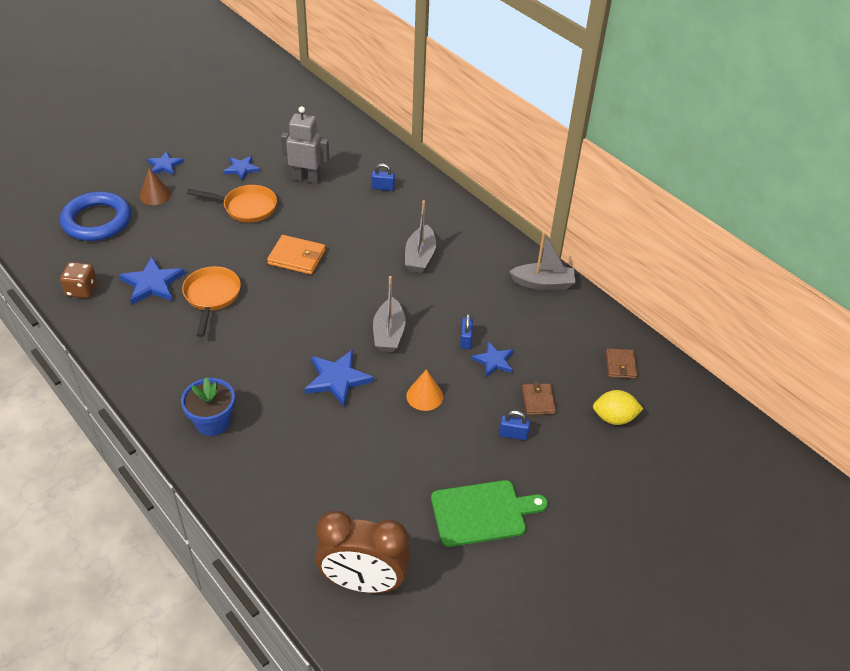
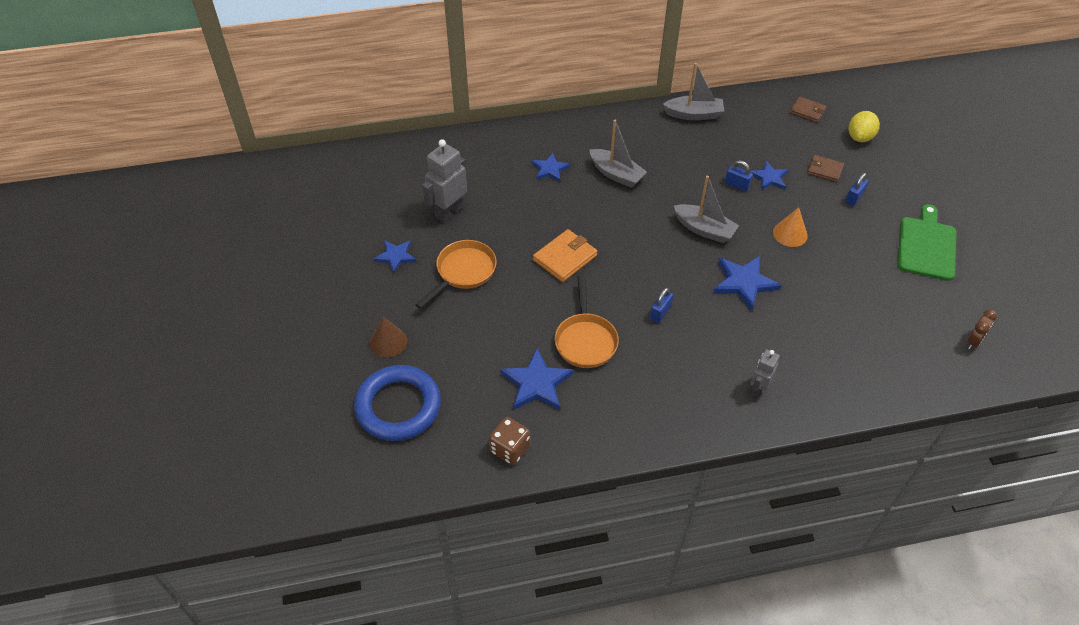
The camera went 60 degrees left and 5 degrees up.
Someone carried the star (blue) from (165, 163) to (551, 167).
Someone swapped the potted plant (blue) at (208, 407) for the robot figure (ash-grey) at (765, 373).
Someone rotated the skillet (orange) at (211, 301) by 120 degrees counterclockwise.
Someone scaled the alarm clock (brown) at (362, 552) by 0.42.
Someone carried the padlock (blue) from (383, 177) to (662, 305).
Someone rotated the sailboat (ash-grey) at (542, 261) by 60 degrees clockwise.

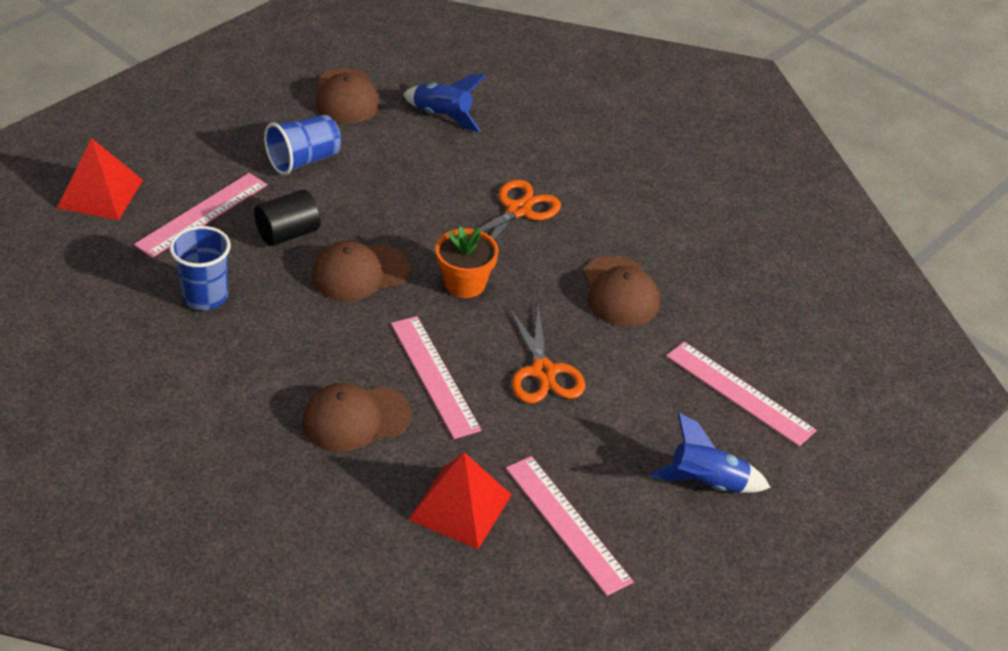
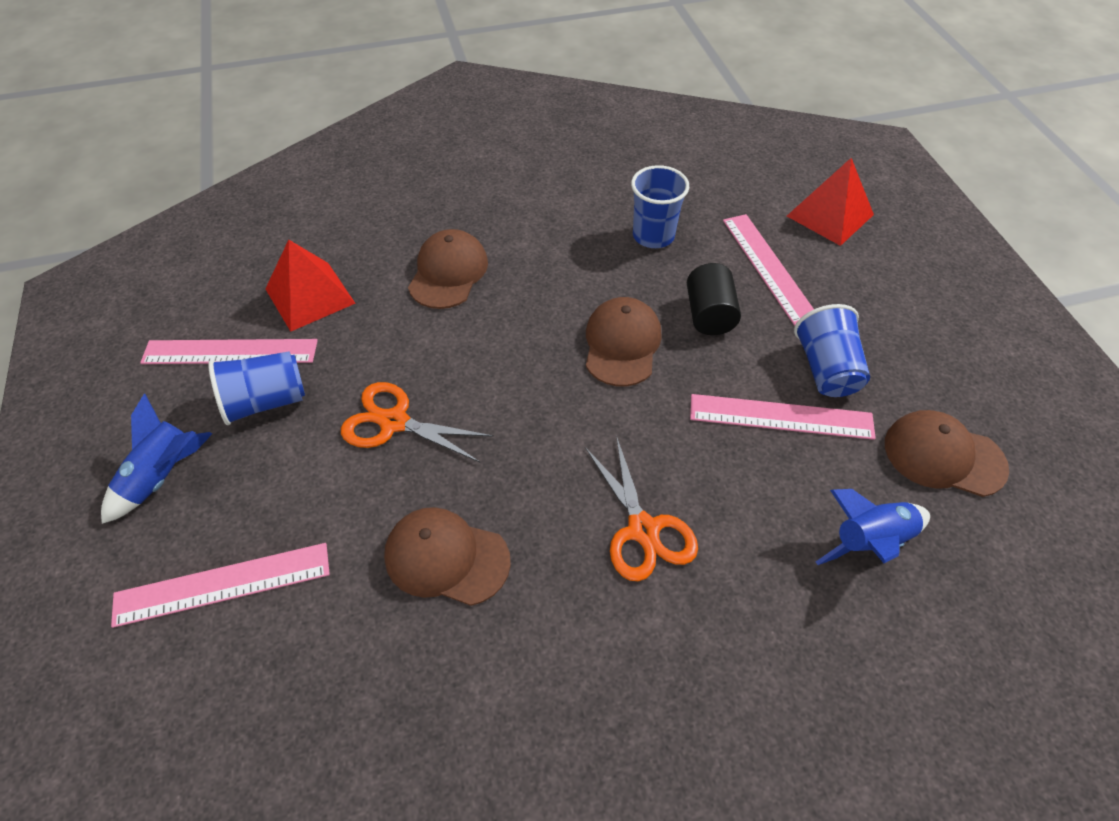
The camera went 125 degrees right and 10 degrees up.
Someone carried the ruler (rose-pink) from (436, 377) to (783, 417).
Someone took away the potted plant (orange) at (467, 262).
Someone put down the tumbler (blue) at (256, 388).

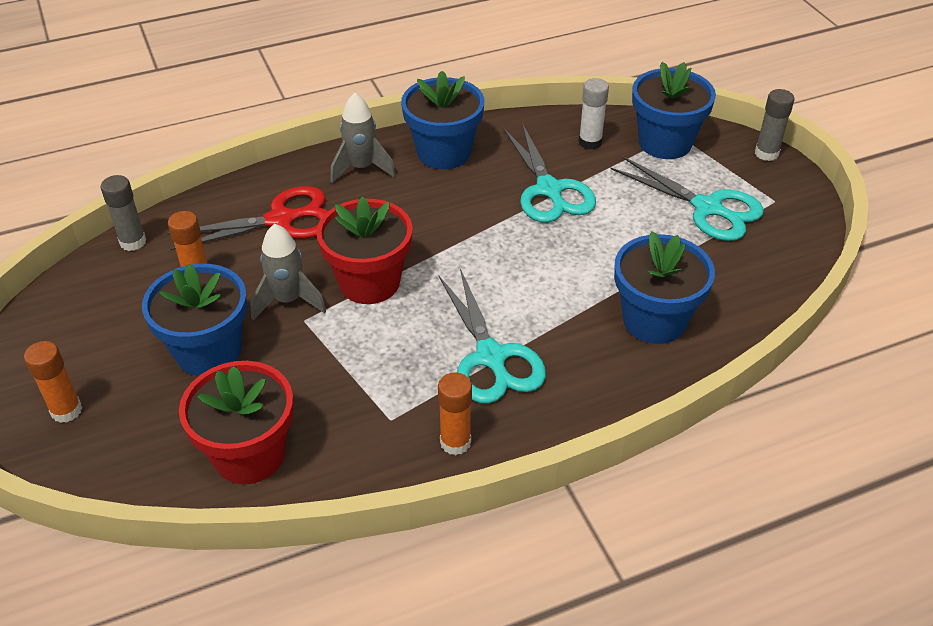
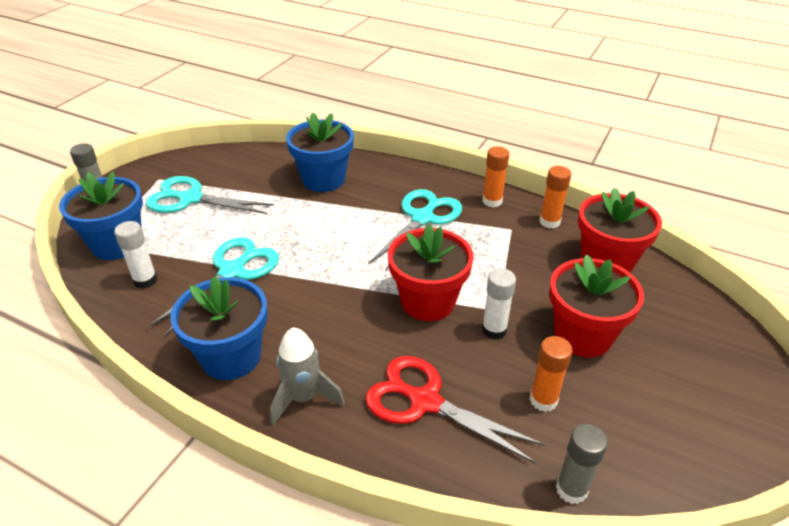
The camera went 130 degrees left and 5 degrees down.
Someone carried the glue stick (orange) from (53, 382) to (555, 197).
Someone repainted the potted plant (blue) at (194, 320), which became the potted plant (scarlet) at (596, 305).
Someone swapped the spaceship (ash-grey) at (288, 272) for the glue stick (snow-white) at (499, 303).
Someone rotated the pair of scissors (teal) at (687, 198) by 75 degrees counterclockwise.

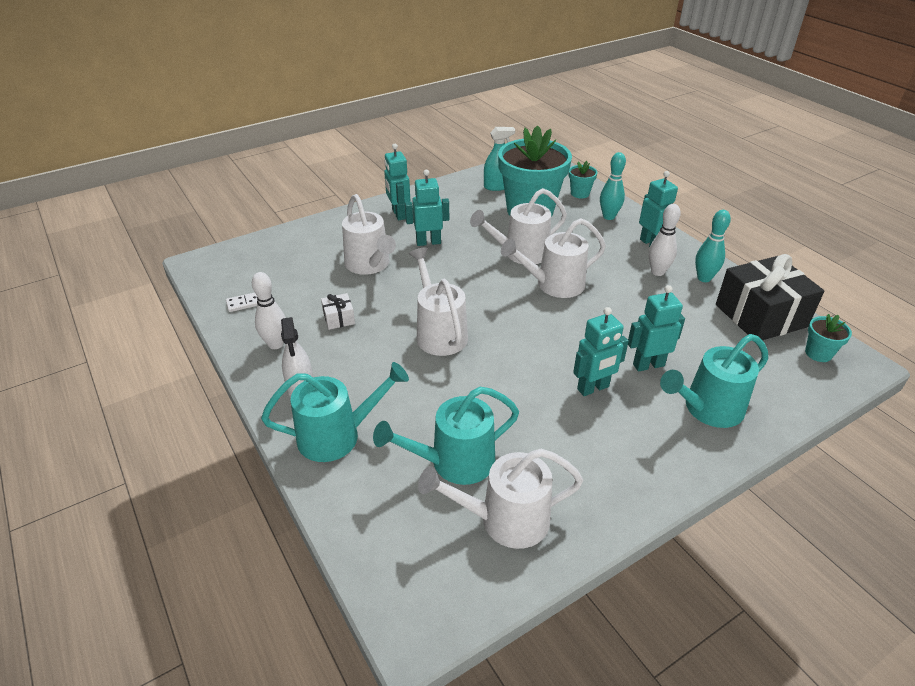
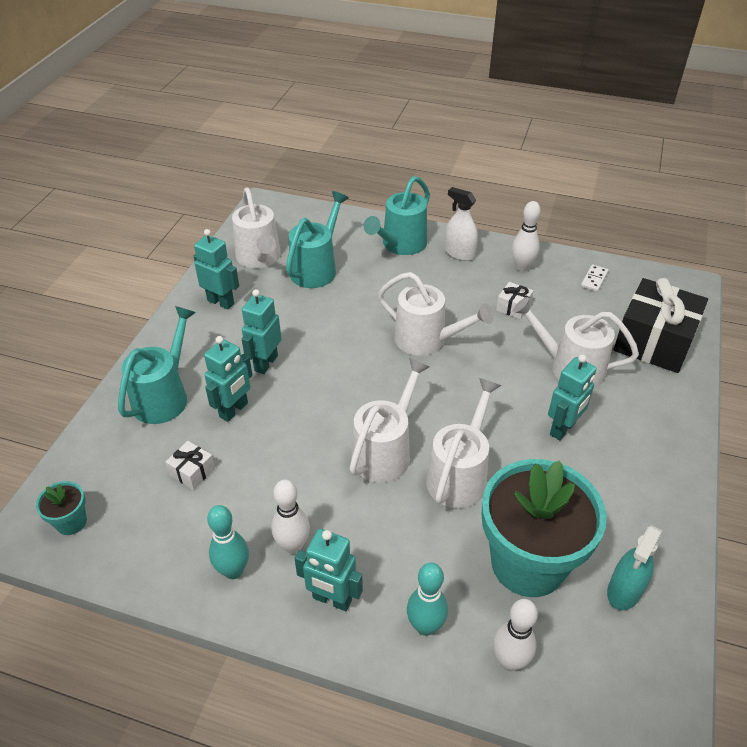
The camera went 140 degrees right and 5 degrees up.
Someone carried the robot figure (teal) from (397, 182) to (216, 269).
Someone rotated the sprinkling can (snow-white) at (500, 499) by 120 degrees clockwise.
Someone swapped the potted plant (teal) at (583, 179) for the tenpin (snow-white) at (515, 635).
Someone carried the present (jet-black) from (770, 297) to (660, 325).
Someone put down the present (snow-white) at (190, 465).

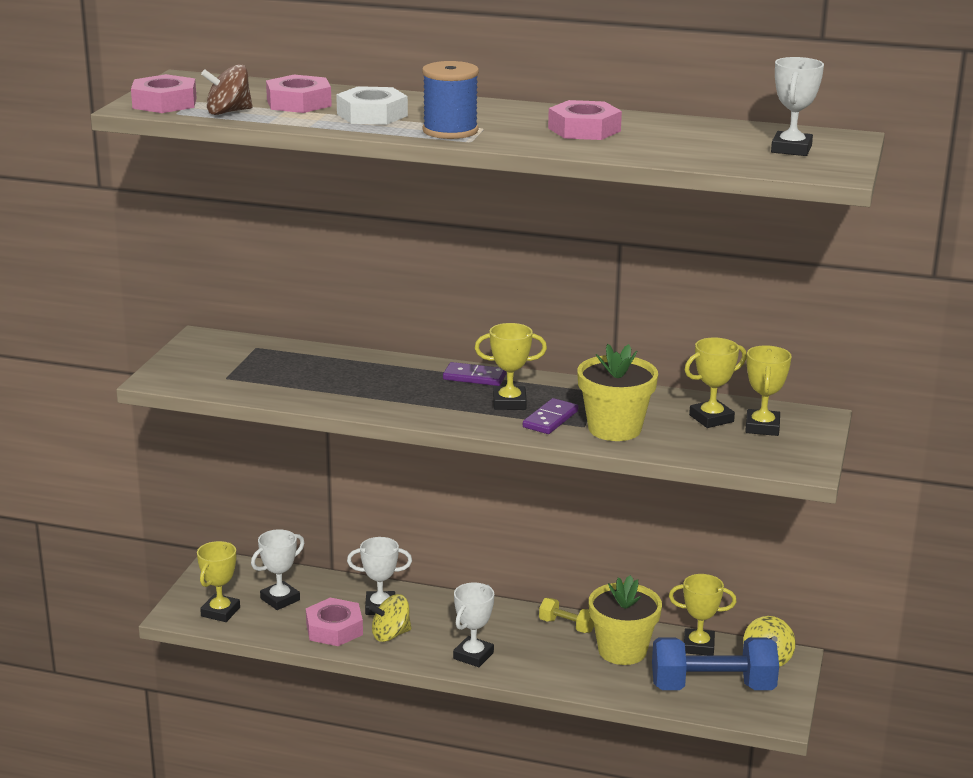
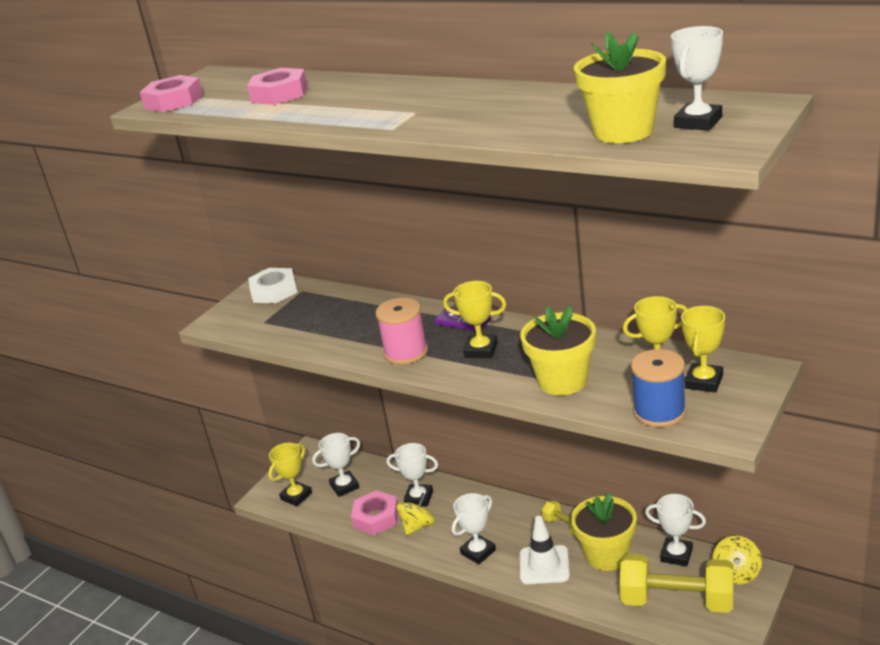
The camera went 20 degrees right and 5 degrees up.
Someone took away the spinning top (brown) at (227, 89).
Someone carried the nut (snow-white) from (372, 105) to (272, 286).
Someone rotated the spinning top (bright yellow) at (390, 618) by 135 degrees clockwise.
Someone carried the bobbin (blue) from (450, 100) to (658, 388).
Someone took away the domino piece (violet) at (550, 416).
Someone took away the nut (rose-pink) at (585, 120).
Someone repainted the dumbbell (blue) at (715, 663), which became the dumbbell (bright yellow) at (676, 583).
Someone repainted the trophy (bright yellow) at (703, 615), which became the trophy (snow-white) at (675, 530).
Someone put down the bobbin (rose-pink) at (401, 331).
Someone put down the safety cone (snow-white) at (545, 550).
Someone put down the potted plant (bright yellow) at (620, 87).

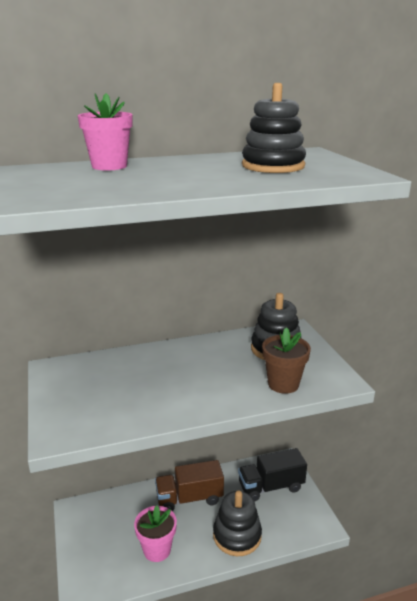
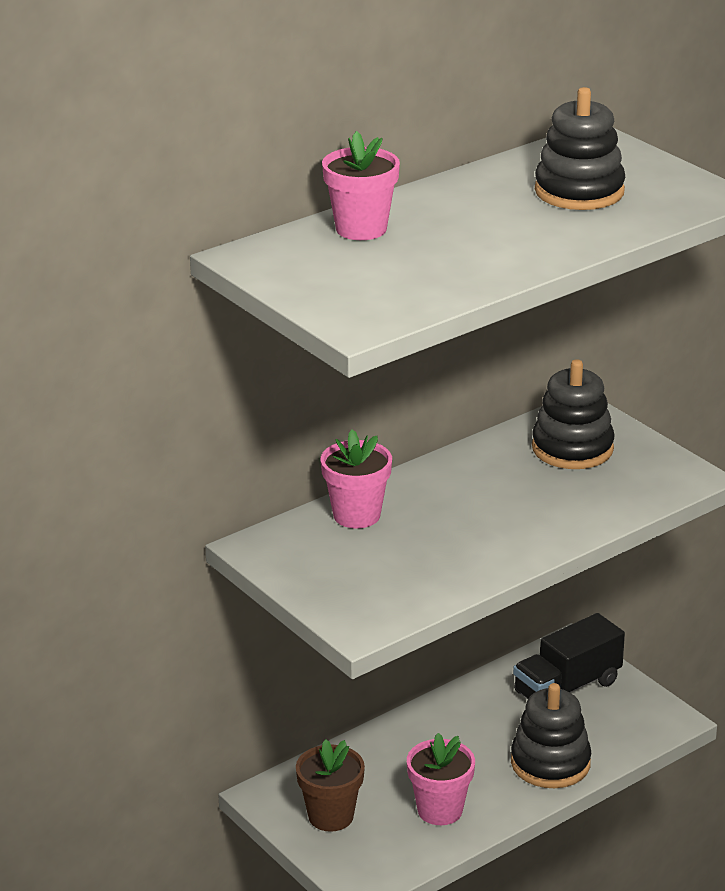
The camera went 20 degrees left and 5 degrees up.
Someone took away the truck (brown) at (189, 485).
Someone carried the potted plant (brown) from (286, 360) to (330, 785).
Someone put down the potted plant (rose-pink) at (356, 478).

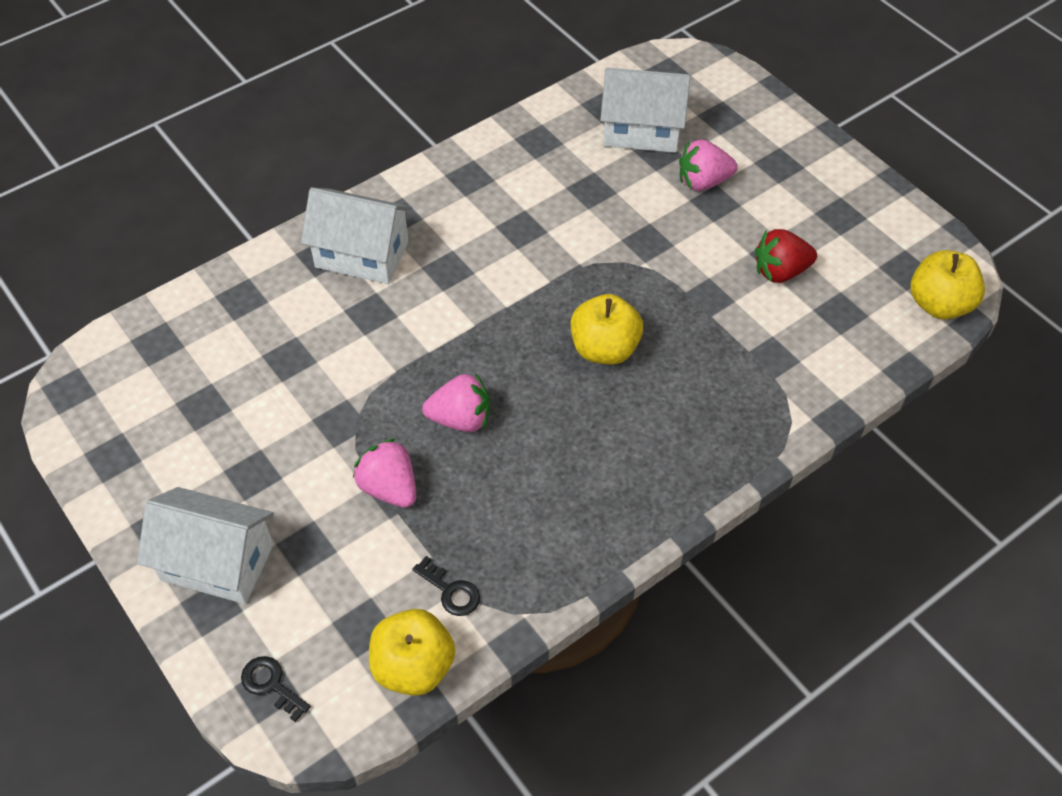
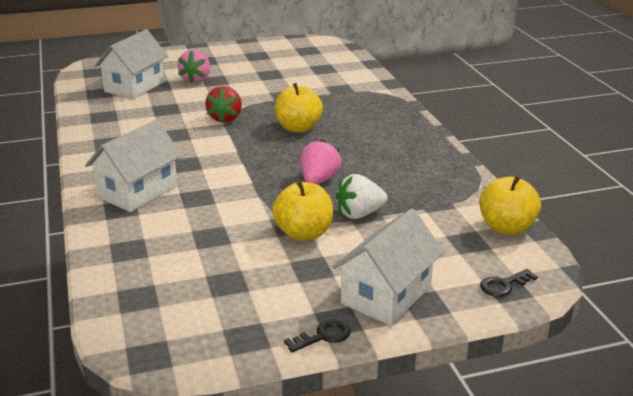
The camera went 70 degrees left and 25 degrees down.
Someone repainted the berry (rose-pink) at (384, 473), which became the berry (snow-white) at (362, 196).
Someone carried the key (jet-black) from (446, 586) to (317, 335).
Someone carried the berry (scarlet) from (786, 256) to (223, 104).
Someone carried the apple (bright yellow) from (948, 284) to (302, 210).

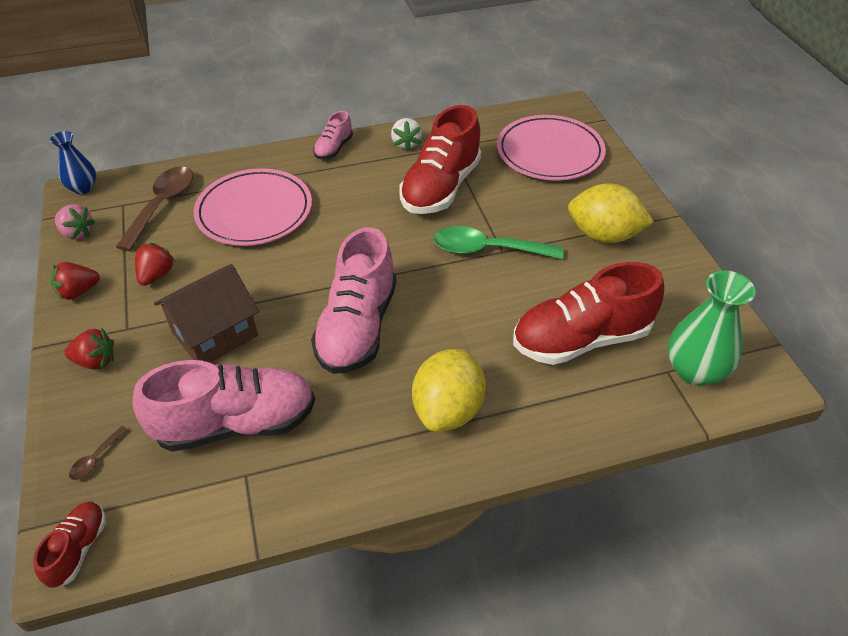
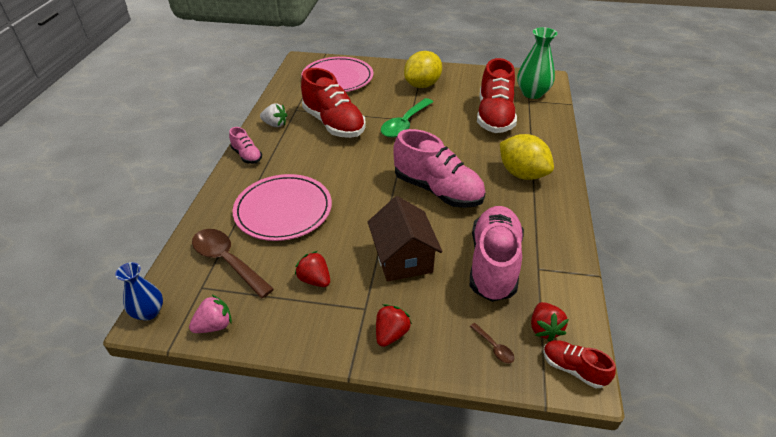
The camera went 65 degrees left and 5 degrees down.
Someone carried the berry (scarlet) from (75, 281) to (550, 321).

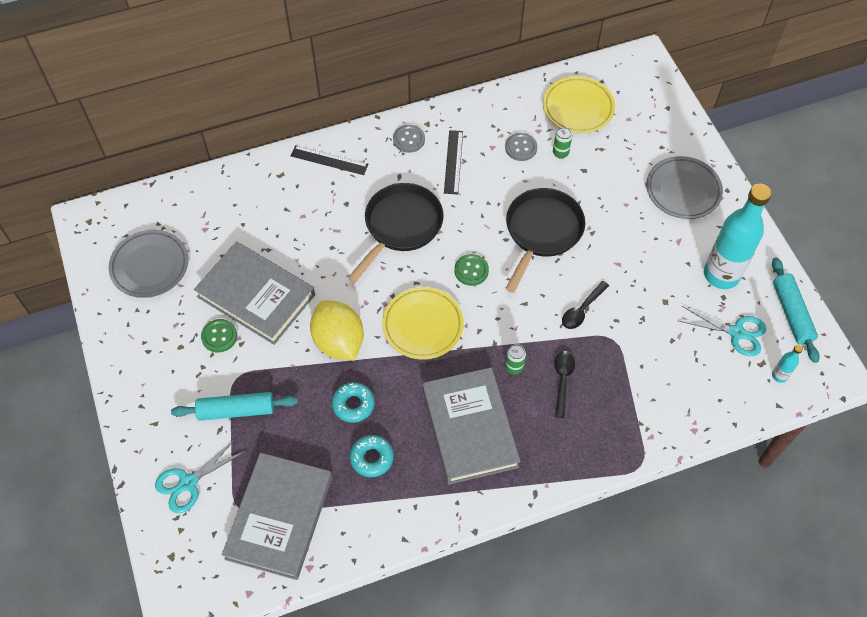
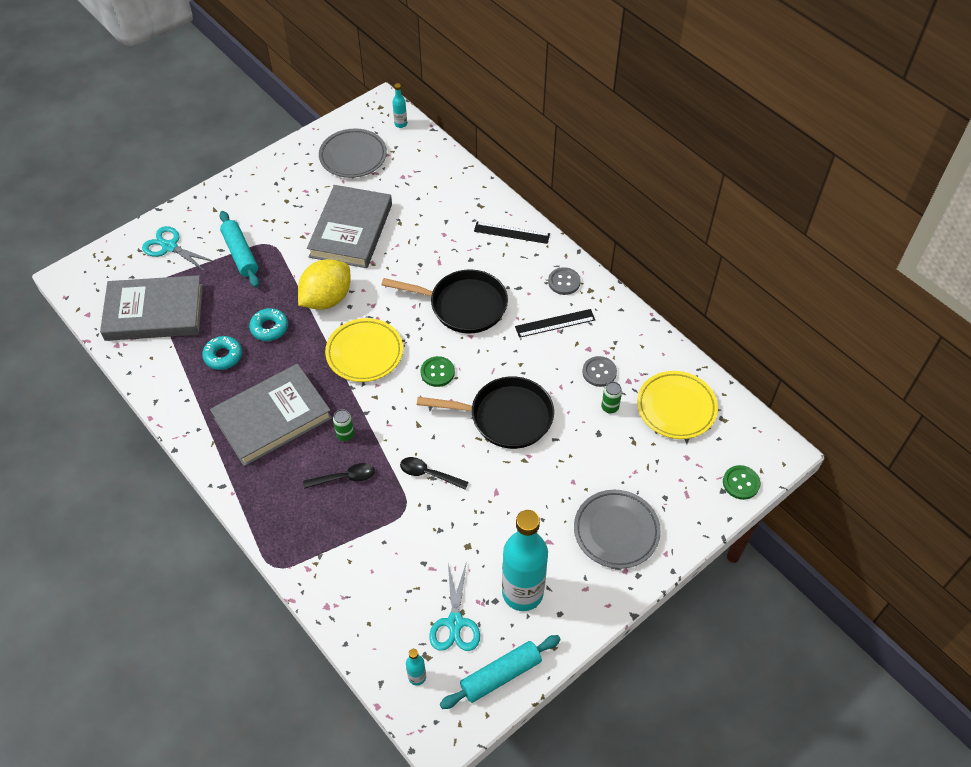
The camera went 70 degrees right and 5 degrees down.
Someone carried the sewing button (green) from (219, 336) to (741, 482).
Someone rotated the ruler (jet-black) at (329, 160) by 75 degrees counterclockwise.
Someone put down the bottle (teal) at (399, 105).

